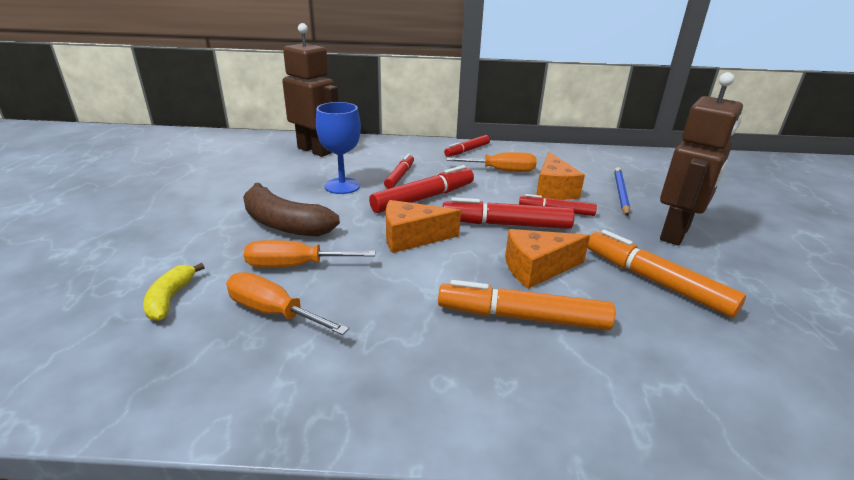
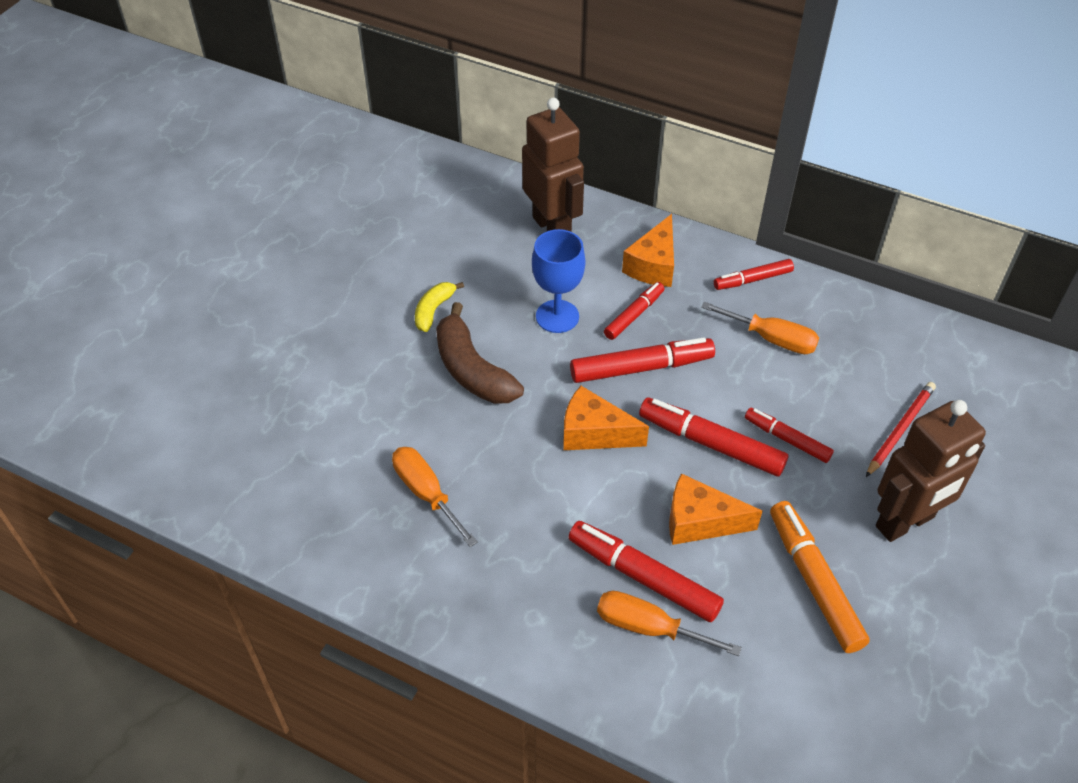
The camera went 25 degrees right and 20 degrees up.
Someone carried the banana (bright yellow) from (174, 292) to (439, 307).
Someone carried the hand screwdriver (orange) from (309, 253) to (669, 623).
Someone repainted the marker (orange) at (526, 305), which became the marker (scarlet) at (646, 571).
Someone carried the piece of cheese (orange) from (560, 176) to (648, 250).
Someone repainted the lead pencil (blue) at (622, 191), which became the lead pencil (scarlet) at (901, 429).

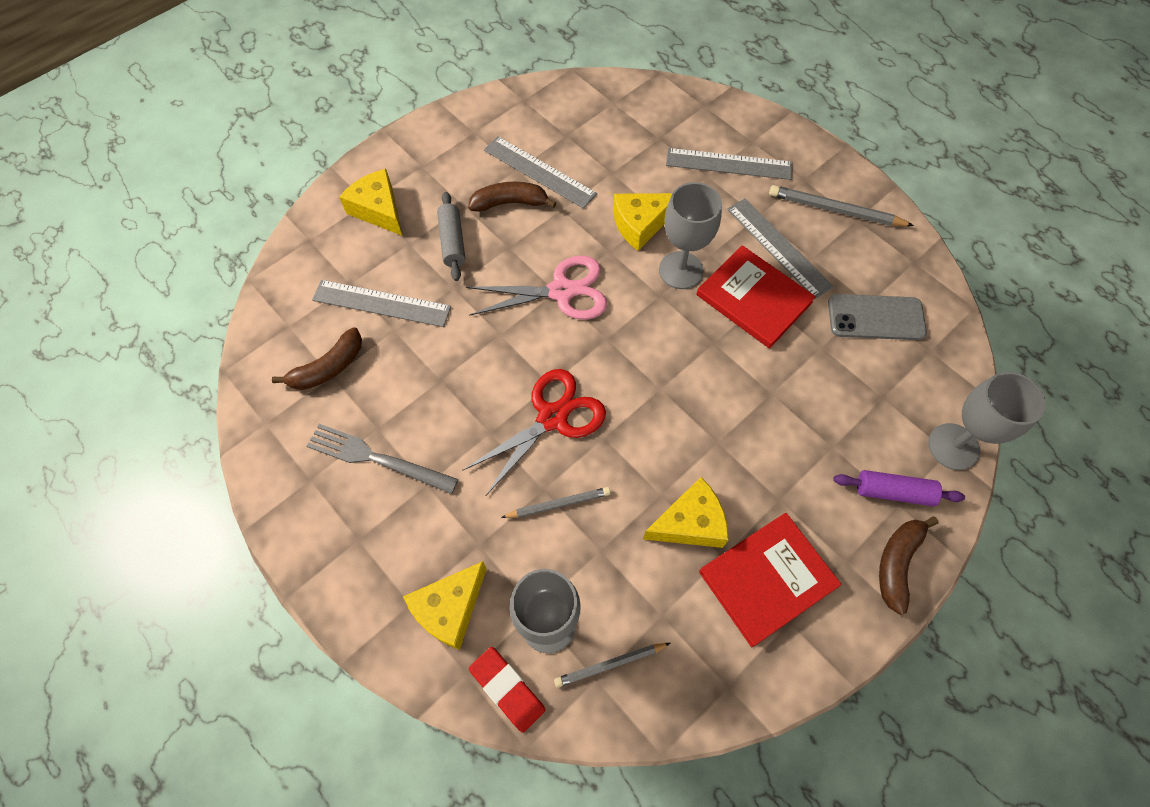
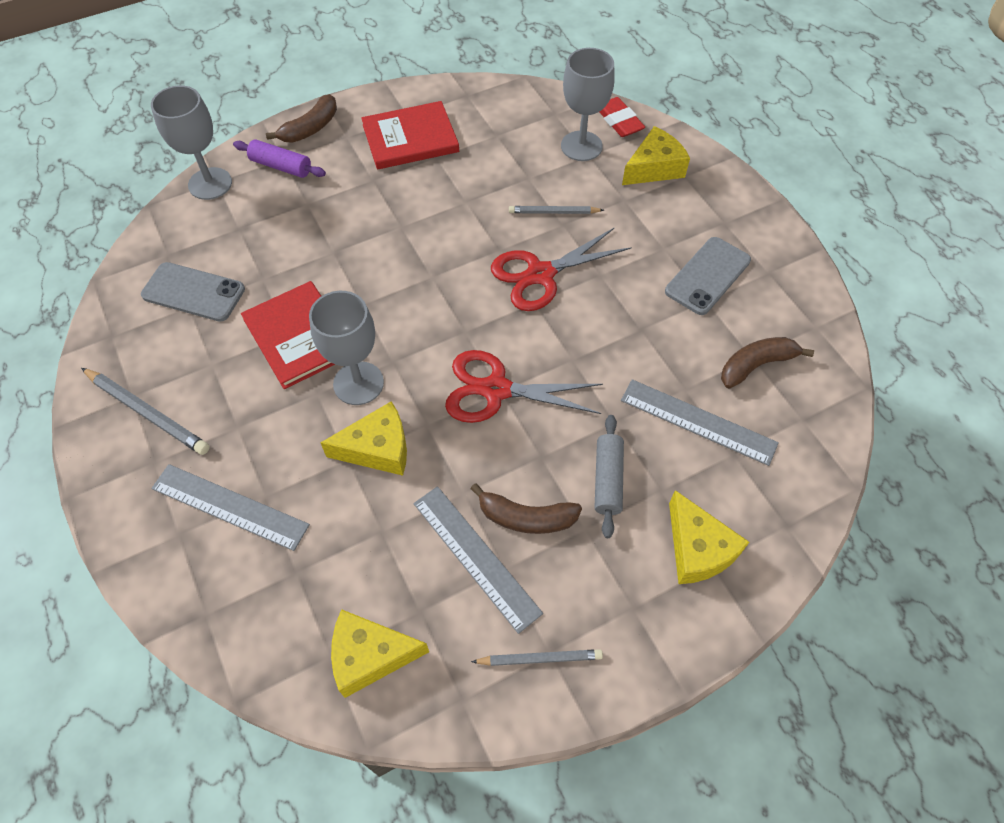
The camera went 165 degrees left and 5 degrees down.
Someone swapped the fork (ash-grey) at (382, 459) for the phone (ash-grey) at (708, 276).
Someone repainted the pair of scissors (rose-pink) at (536, 288), which became the pair of scissors (scarlet) at (524, 386).
Someone carried the lead pencil (ash-grey) from (612, 665) to (537, 657).
Someone carried the piece of cheese (bright yellow) from (686, 512) to (380, 653).
Someone took away the ruler (ash-grey) at (780, 248).

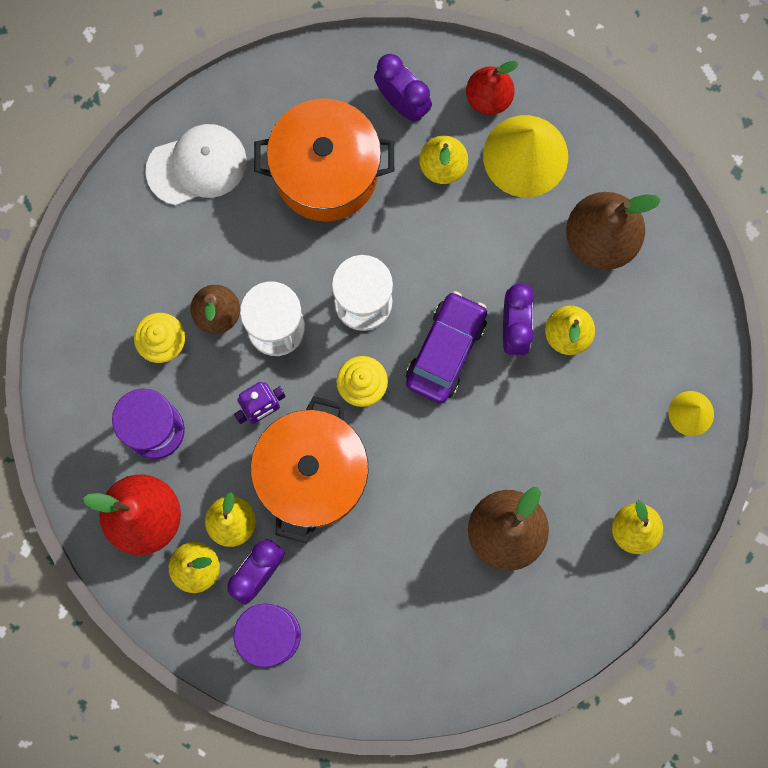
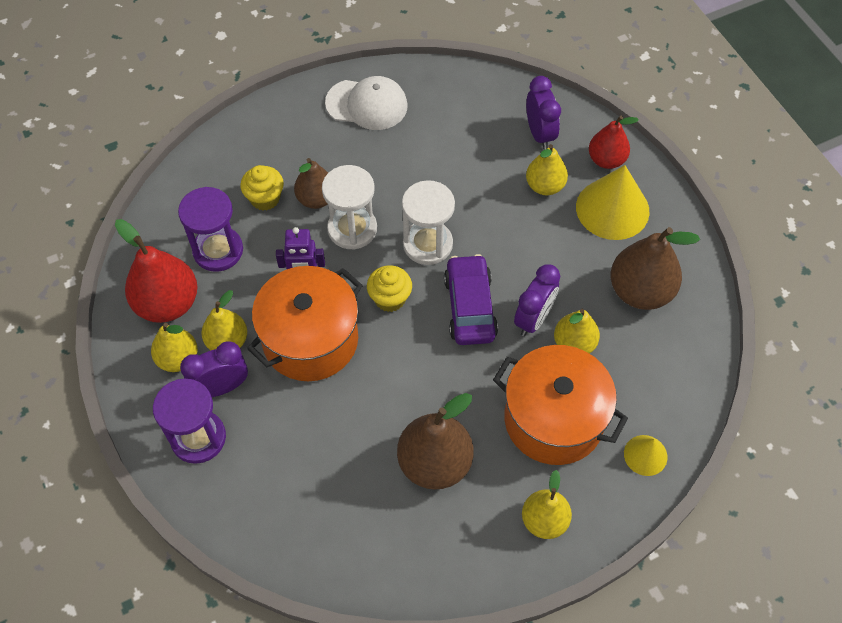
The camera went 30 degrees right and 20 degrees down.
Someone carried the stockpot (orange) from (324, 159) to (560, 405).
Someone rotated the toy car (violet) at (446, 347) by 60 degrees counterclockwise.

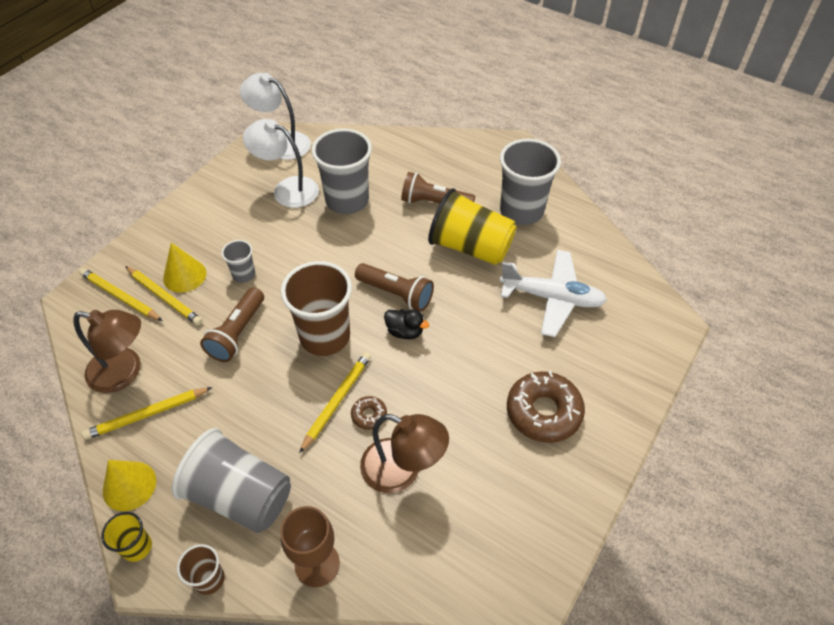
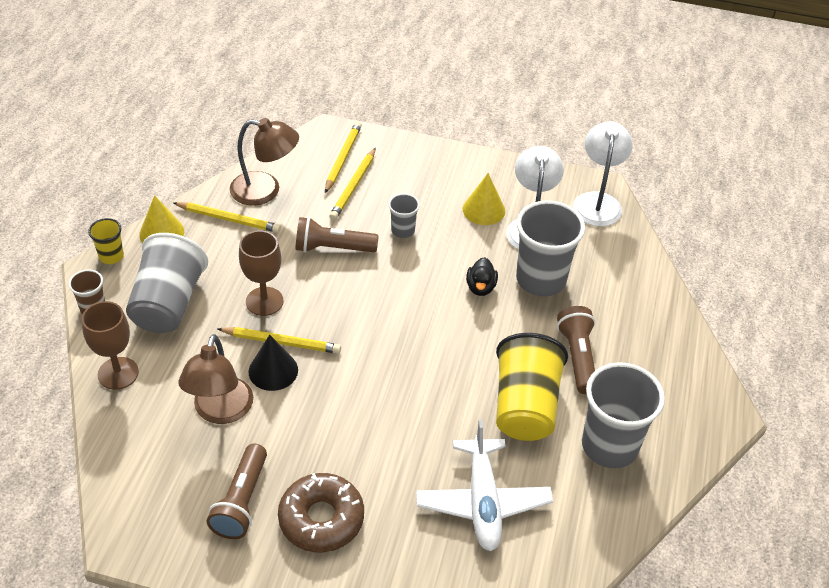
The camera went 70 degrees right and 5 degrees down.
Someone rotated the reading lamp (brown) at (107, 351) by 75 degrees counterclockwise.
Someone rotated the lead pencil (bright yellow) at (147, 413) by 150 degrees clockwise.
Someone carried the cone shape (bright yellow) from (184, 268) to (484, 199).
Someone took away the tumbler (brown) at (316, 308).
Someone swapped the glazed donut (brown) at (369, 413) for the cone shape (jet-black) at (273, 362).
Someone carried the torch (brown) from (394, 287) to (237, 491).
Someone carried the rubber duck (jet-black) from (406, 324) to (482, 276).
Someone put down the goblet (brown) at (261, 273).

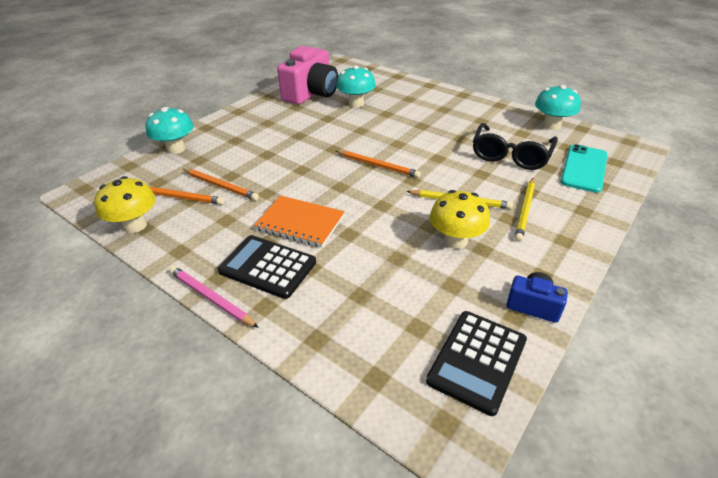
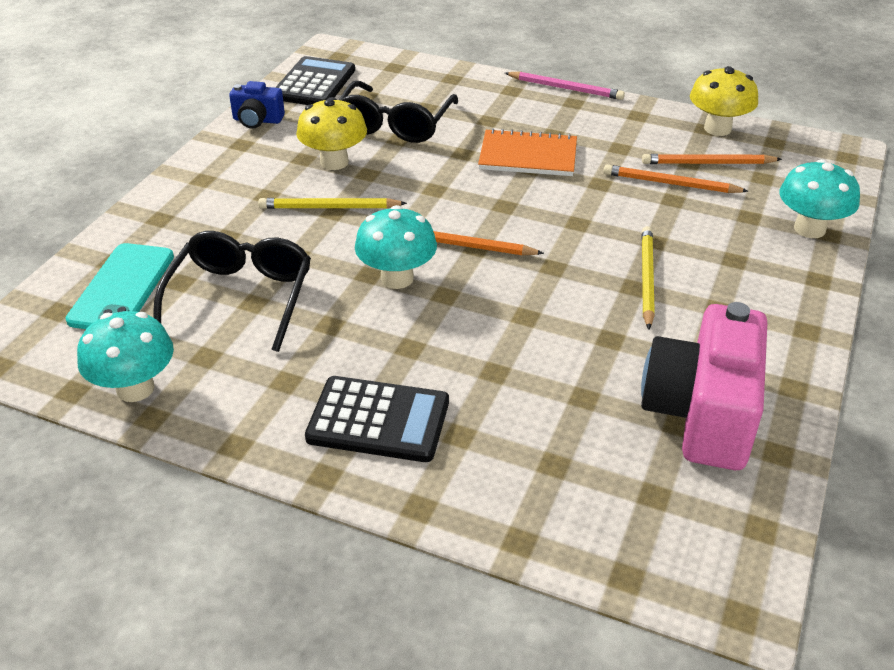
The camera went 165 degrees right and 0 degrees up.
Someone carried the adding machine (jet-black) from (266, 267) to (377, 419).
Someone carried the fungus (teal) from (356, 86) to (396, 247).
Someone carried the lead pencil (bright yellow) from (525, 210) to (648, 278).
Someone put down the spectacles (jet-black) at (398, 112).

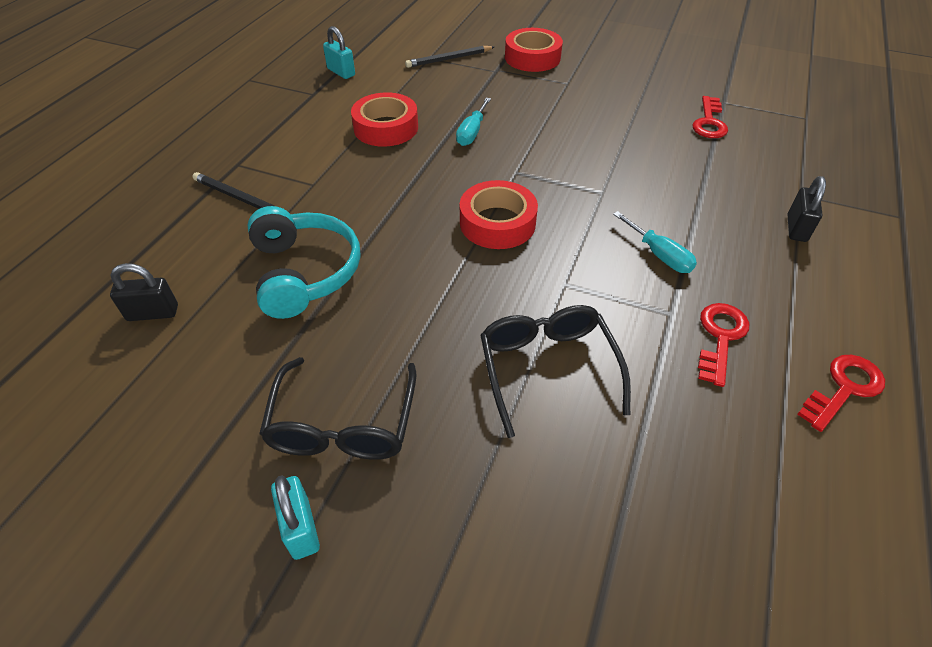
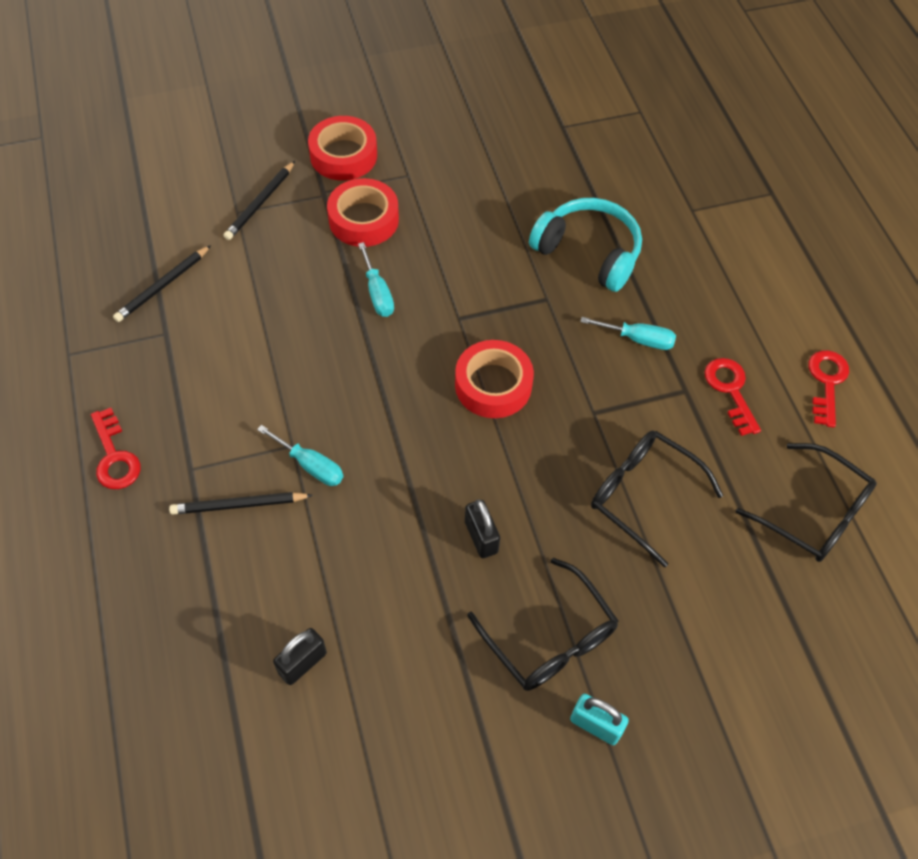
The camera went 40 degrees left and 10 degrees up.
Someone carried the over-ear headphones (teal) from (303, 262) to (585, 245).
Someone swapped the padlock (teal) at (339, 52) for the lead pencil (jet-black) at (162, 283).
Someone carried the tape (scarlet) from (384, 119) to (363, 212).
Someone carried the key (scarlet) from (710, 117) to (116, 448).
Someone carried the padlock (jet-black) from (806, 209) to (482, 528).
Someone put down the hand screwdriver (teal) at (300, 455).
Someone put down the spectacles (jet-black) at (806, 502).

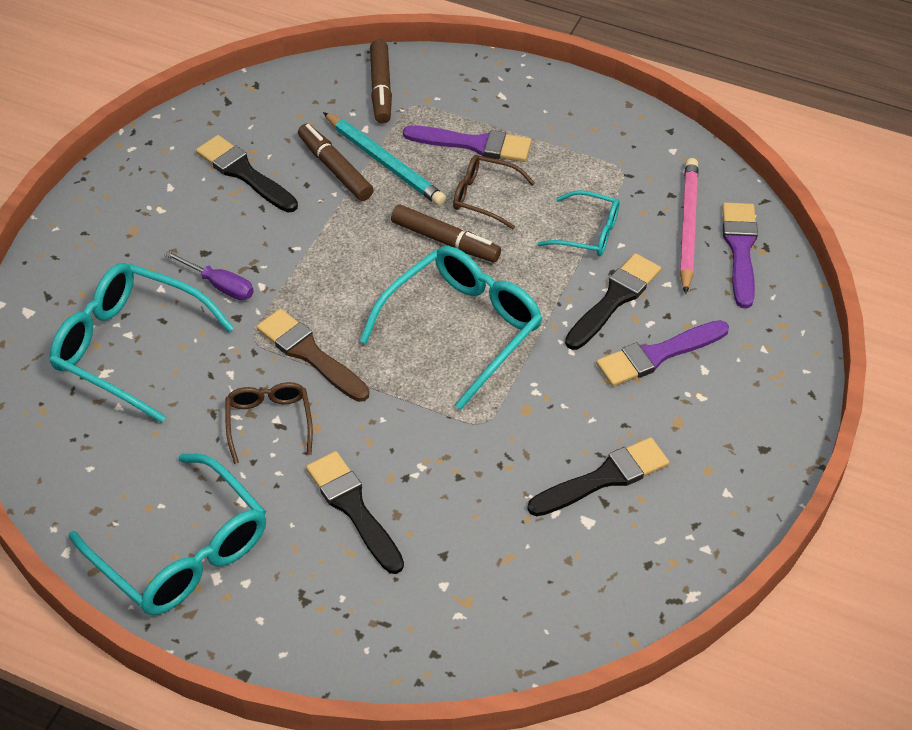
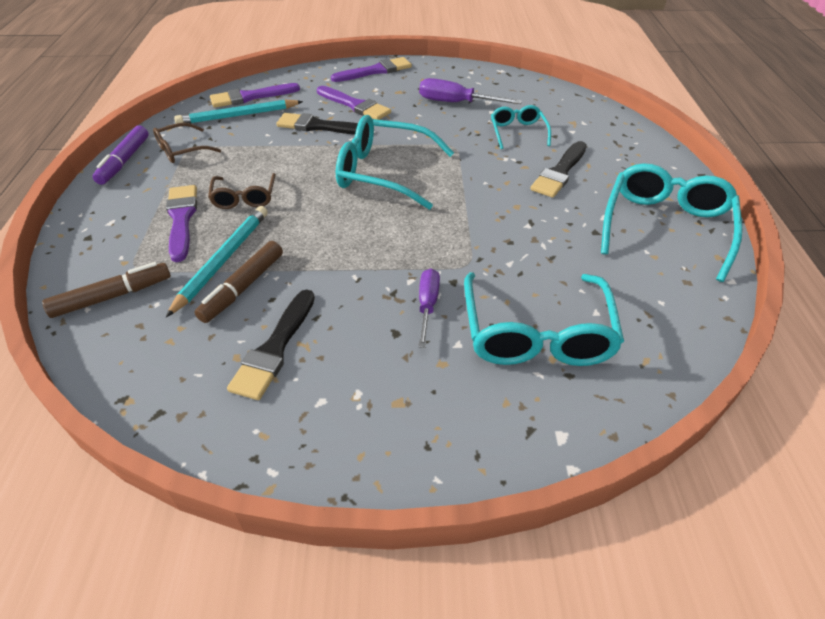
The camera went 115 degrees left and 5 degrees down.
Someone carried the spectacles (brown) from (269, 423) to (187, 143).
Someone took away the paint brush (brown) at (313, 355).
Someone took away the marker (brown) at (446, 233).
Someone swapped the paint brush (jet-black) at (598, 476) for the hand screwdriver (violet) at (470, 91).
Someone carried the spectacles (teal) from (578, 223) to (521, 127).
Someone repainted the lead pencil (rose-pink) at (689, 226), which became the lead pencil (teal) at (238, 111).
Someone put down the marker (violet) at (120, 155).
Someone put down the paint brush (violet) at (371, 69).

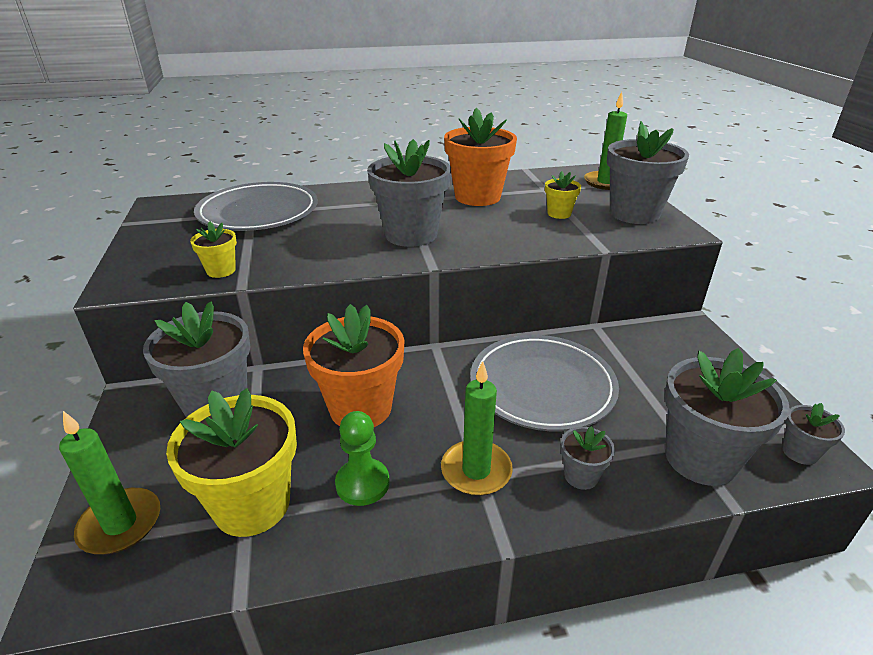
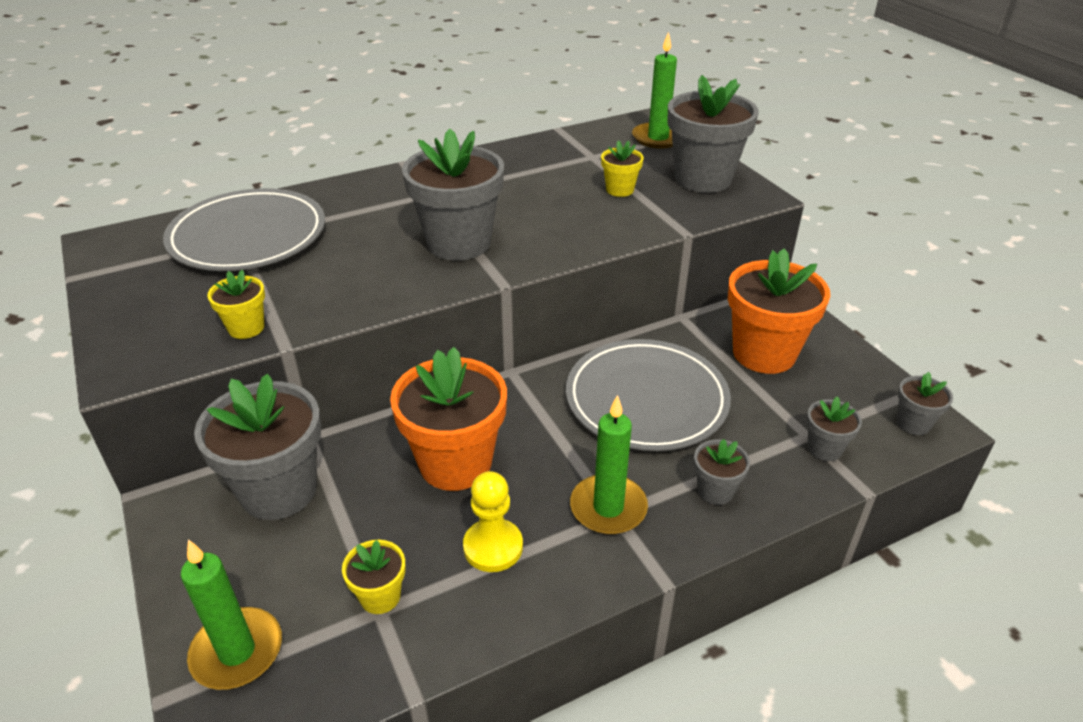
The camera went 15 degrees left and 5 degrees up.
Someone scaled the potted plant (bright yellow) at (231, 462) by 0.48.
Someone repainted the pawn (green) at (362, 458), which became the pawn (bright yellow) at (493, 521).
Someone carried the potted plant (orange) from (480, 157) to (779, 311).
Someone scaled the potted plant (ash-grey) at (727, 417) by 0.48.

